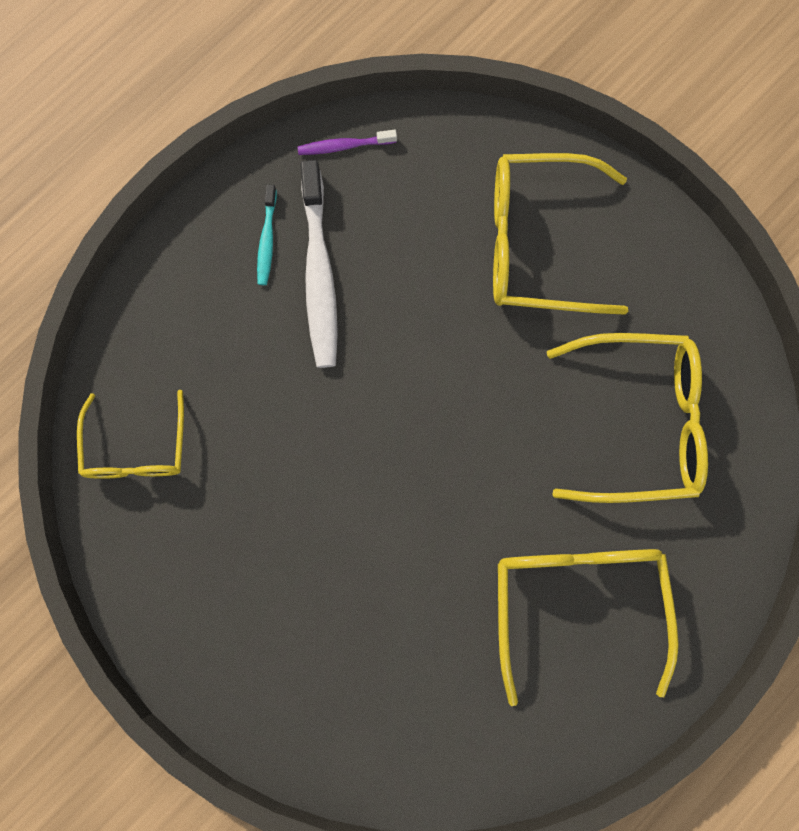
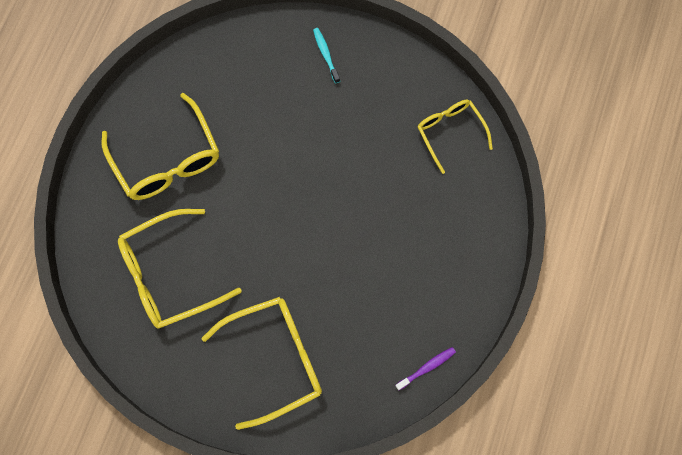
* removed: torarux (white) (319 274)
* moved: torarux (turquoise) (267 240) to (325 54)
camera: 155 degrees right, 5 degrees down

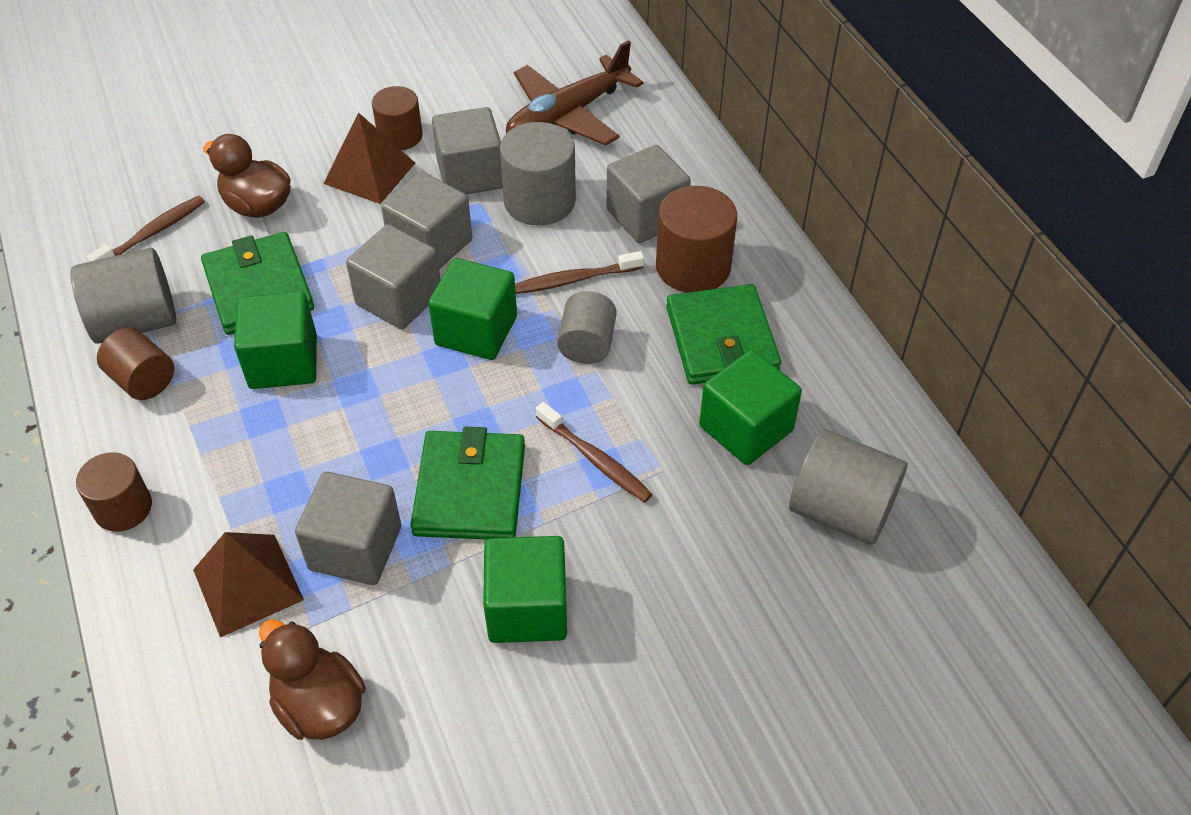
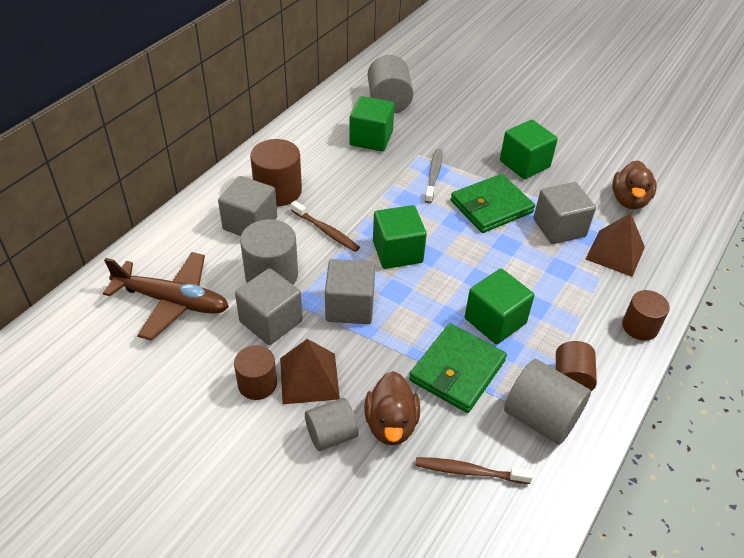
* removed: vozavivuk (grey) (399 299)
* removed: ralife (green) (721 339)
* moved: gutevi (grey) (587 344) to (331 435)
* recoloured: torarux (brown) (595 459) to torarux (grey) (433 175)
camera: 125 degrees left, 5 degrees down

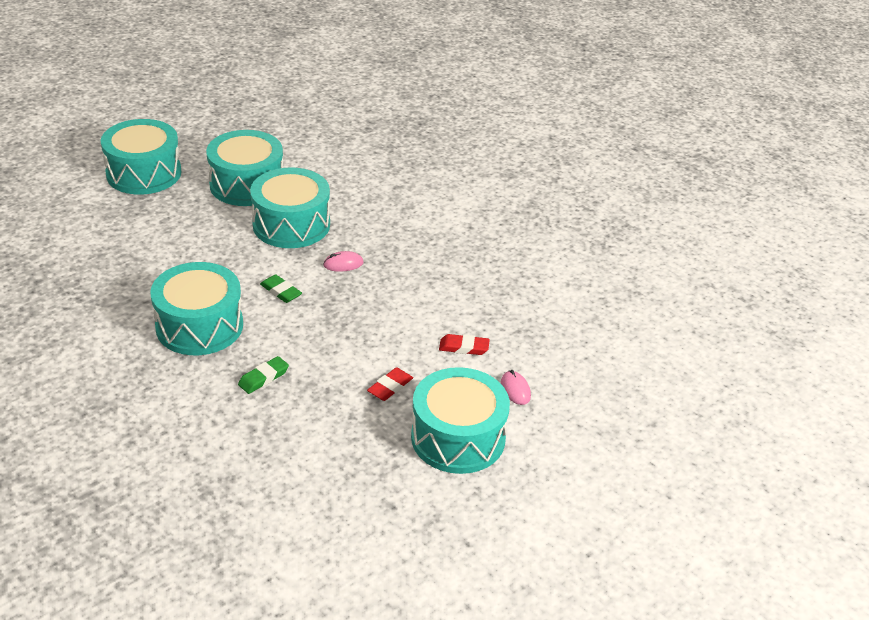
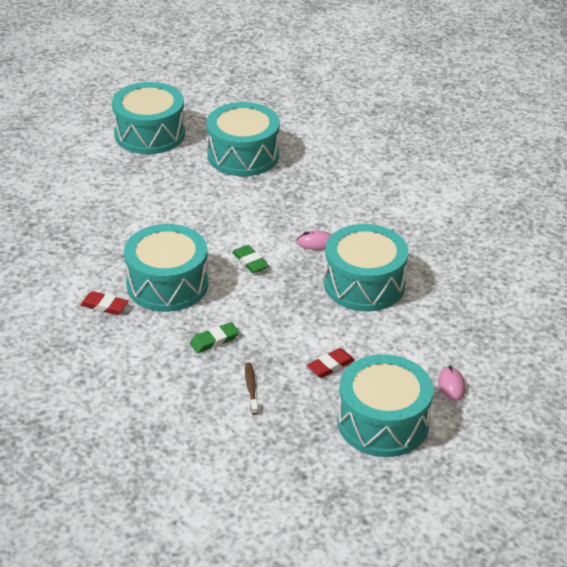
* added: torarux (brown) (251 388)
* moved: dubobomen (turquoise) (291 225) to (364 284)
* moved: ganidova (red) (464 347) to (104 306)
camera: 15 degrees right, 0 degrees up

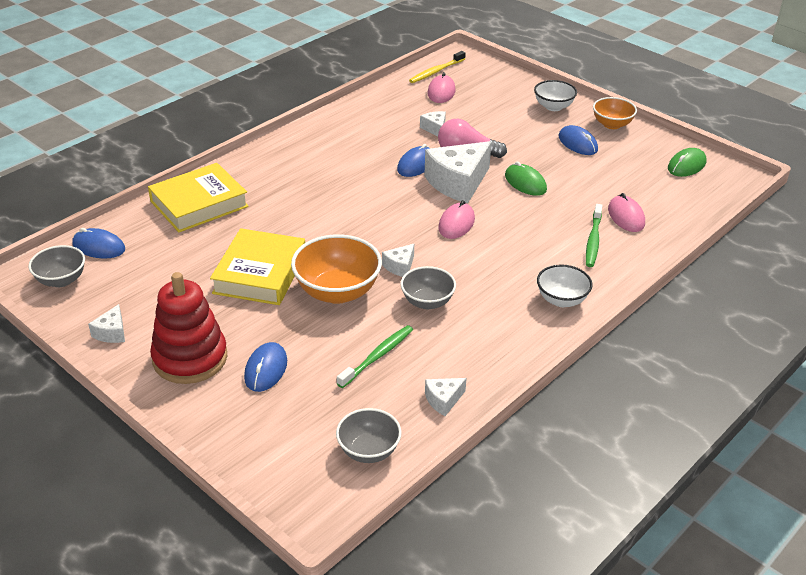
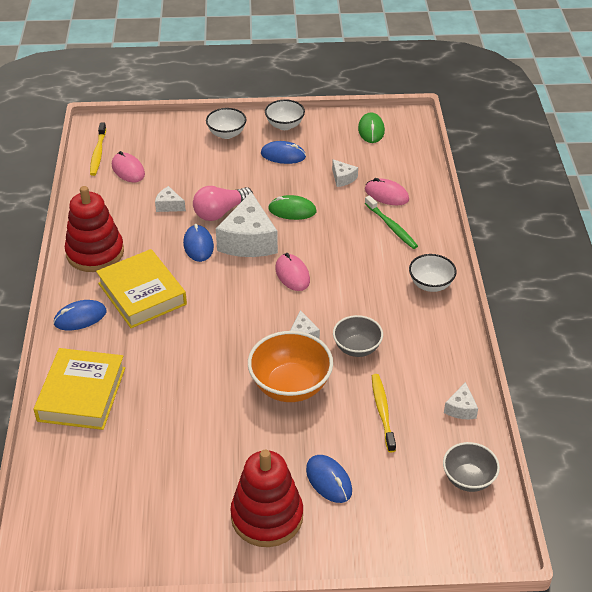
* removed: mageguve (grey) (61 280)
* added: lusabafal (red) (95 253)
* moved: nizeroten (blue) (99 247) to (80 317)
* moved: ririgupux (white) (112 333) to (343 178)
* moved: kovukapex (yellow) (260 273) to (142 294)
* recoloured: torarux (green) (377 356) to torarux (yellow) (382 412)
* recoloured: mageguve (orange) (612 124) to mageguve (white) (284 125)
camera: 45 degrees left, 5 degrees up

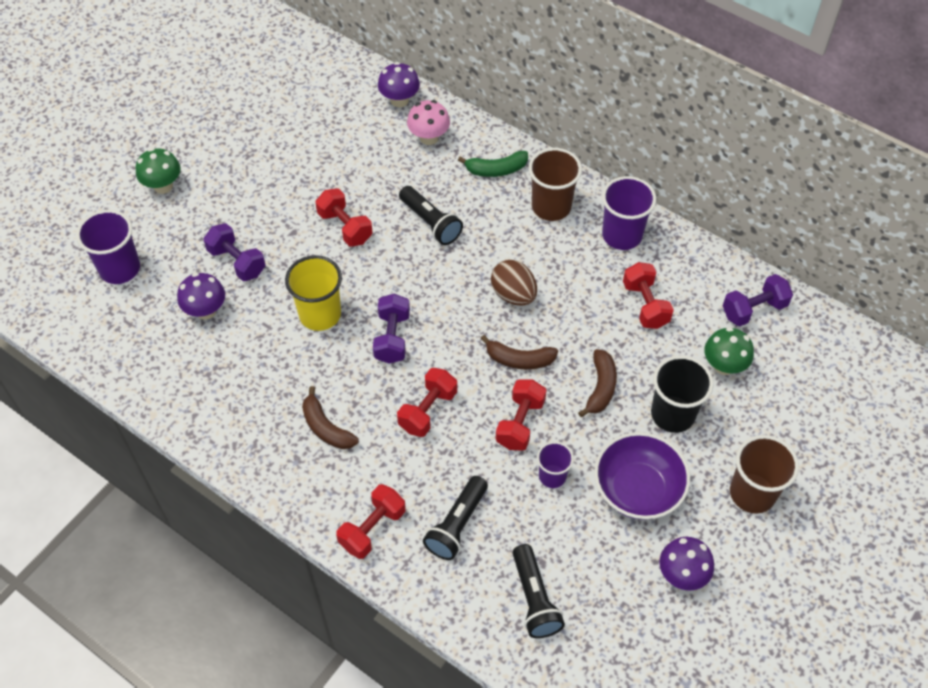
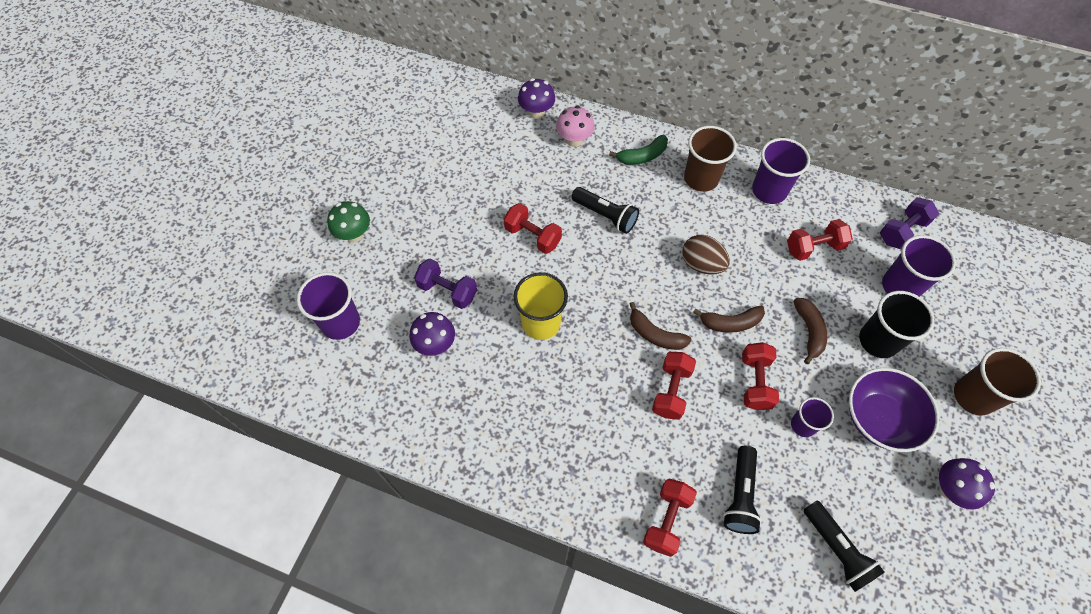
* removed: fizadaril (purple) (392 337)
* moved: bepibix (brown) (326 428) to (655 334)
* replaced: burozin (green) (724 366) to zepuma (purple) (900 286)
* turned: fizadaril (red) (645 305) = (814 248) 75 degrees counterclockwise
camera: 15 degrees left, 5 degrees up

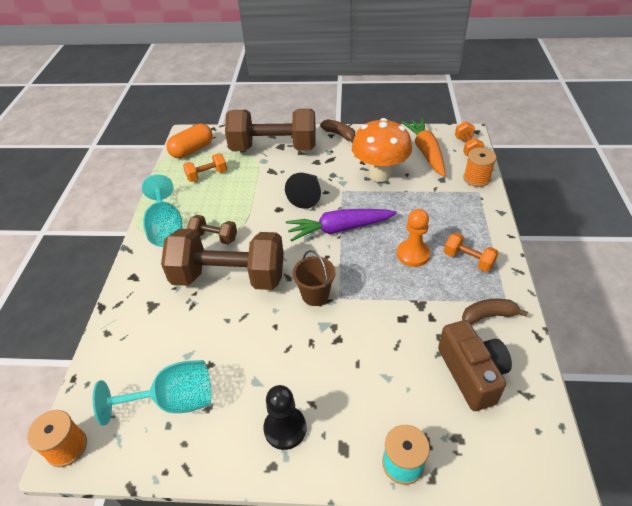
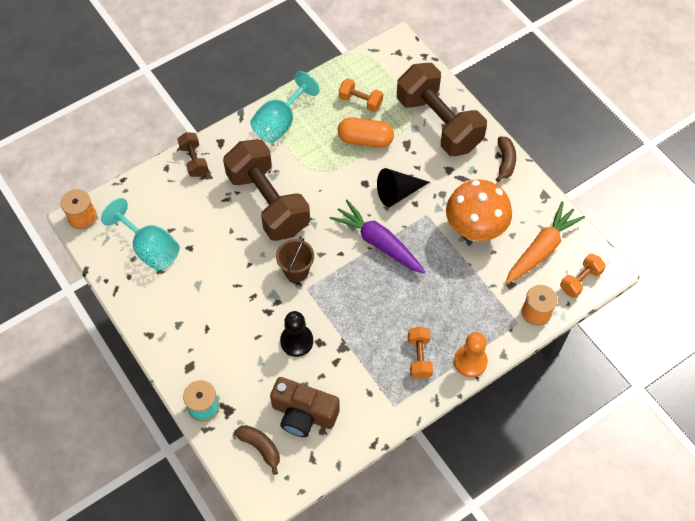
* moved: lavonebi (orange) (192 150) to (365 140)
* moved: fizadaril (brown) (214 237) to (194 160)
* moved: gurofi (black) (285 428) to (296 341)
* moved: gurofi (orange) (413 254) to (470 361)
* moved: bepibix (brown) (488 315) to (260 447)
* turned: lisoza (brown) (471 374) = (303 414) 75 degrees clockwise
camera: 50 degrees right, 15 degrees up

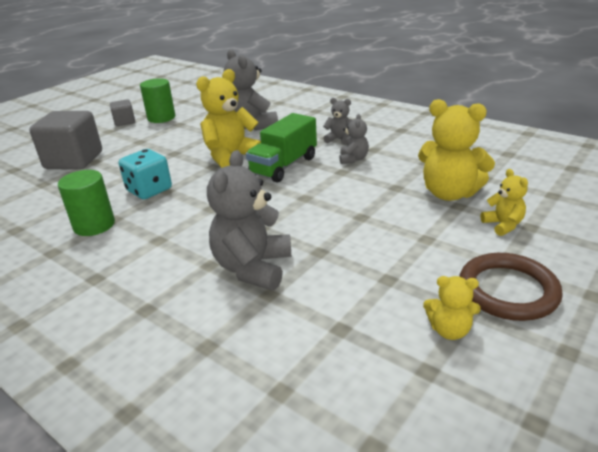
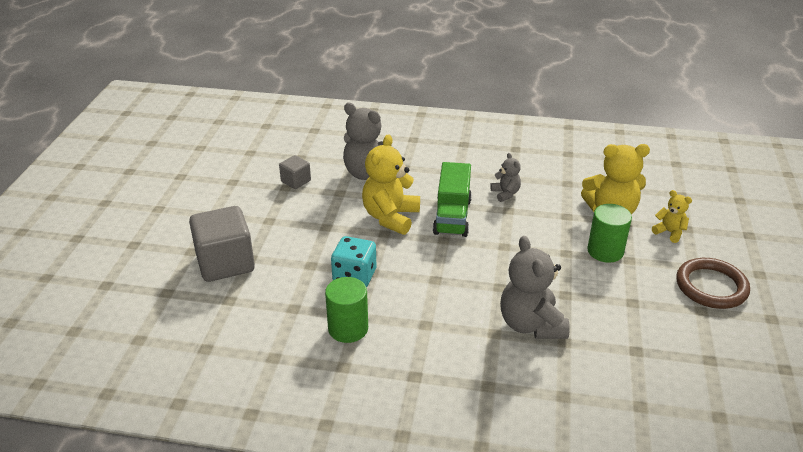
* removed: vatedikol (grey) (339 139)
* removed: vatedikol (yellow) (449 330)
* moved: vozavivuk (grey) (124 122) to (296 181)
* moved: gutevi (green) (161 118) to (605 251)
camera: 30 degrees left, 5 degrees up

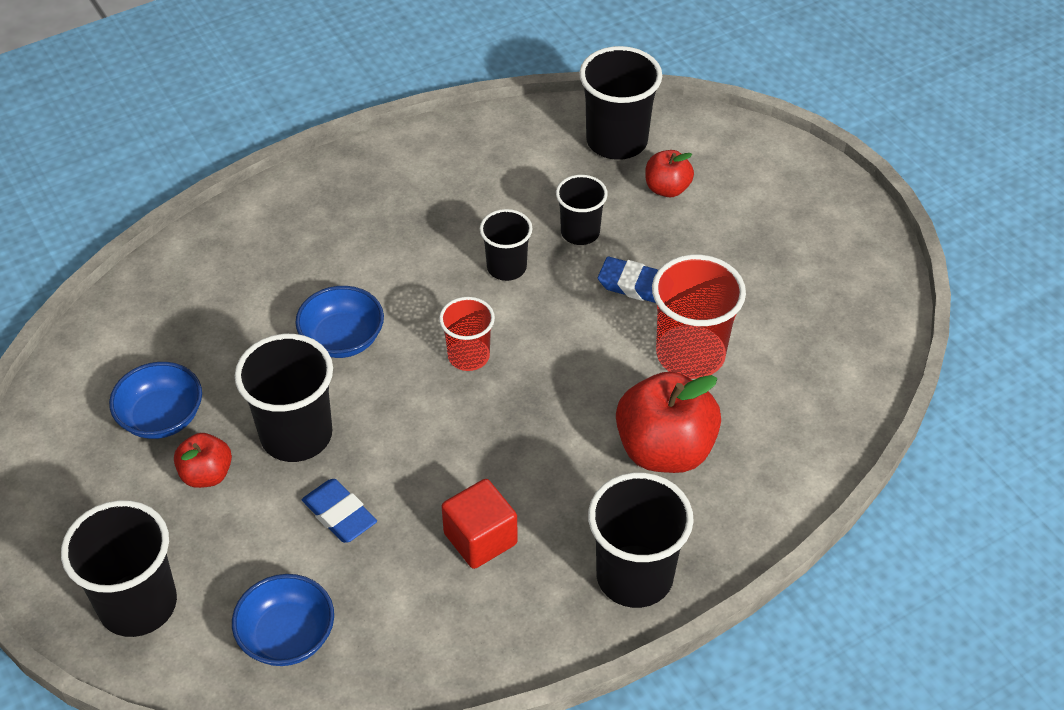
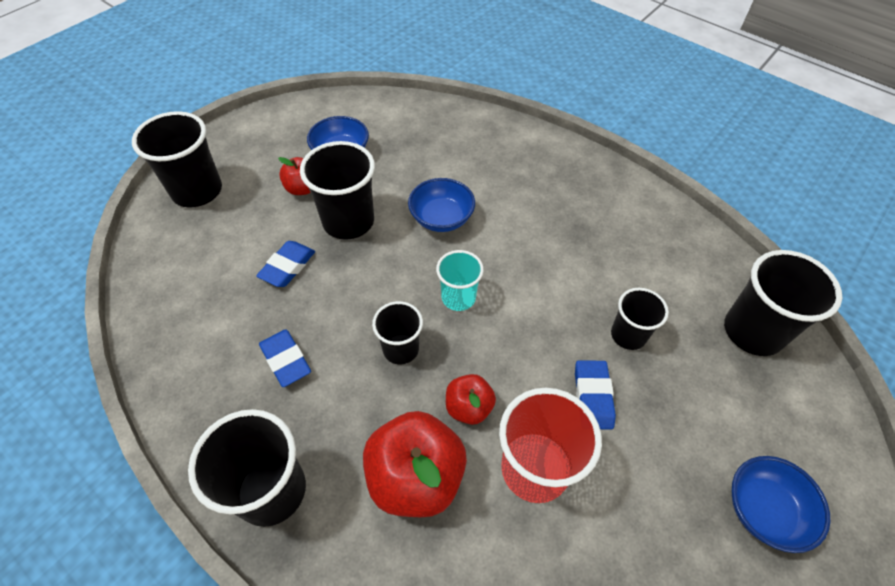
* moved: mageguve (blue) (287 636) to (764 510)
* moved: zepuma (black) (506 267) to (401 349)
* moved: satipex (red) (667 189) to (468 407)
* replaced: vozavivuk (red) (480 539) to ganidova (blue) (286 360)
* recoloured: zepuma (red) (468 356) to zepuma (turquoise) (458 297)
camera: 70 degrees right, 5 degrees up

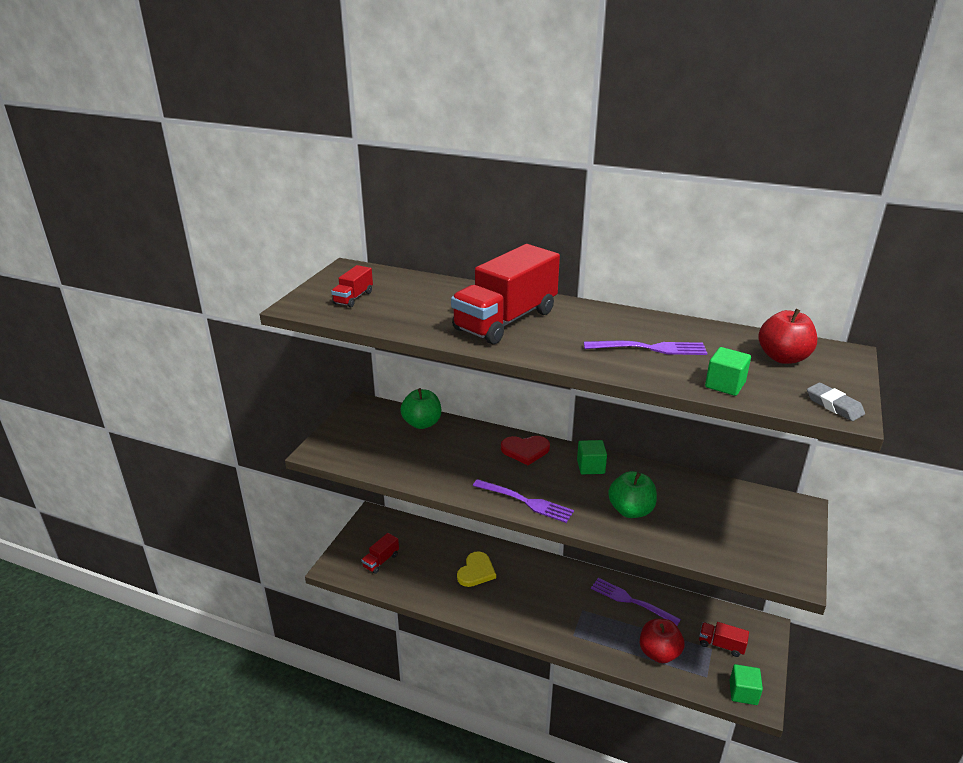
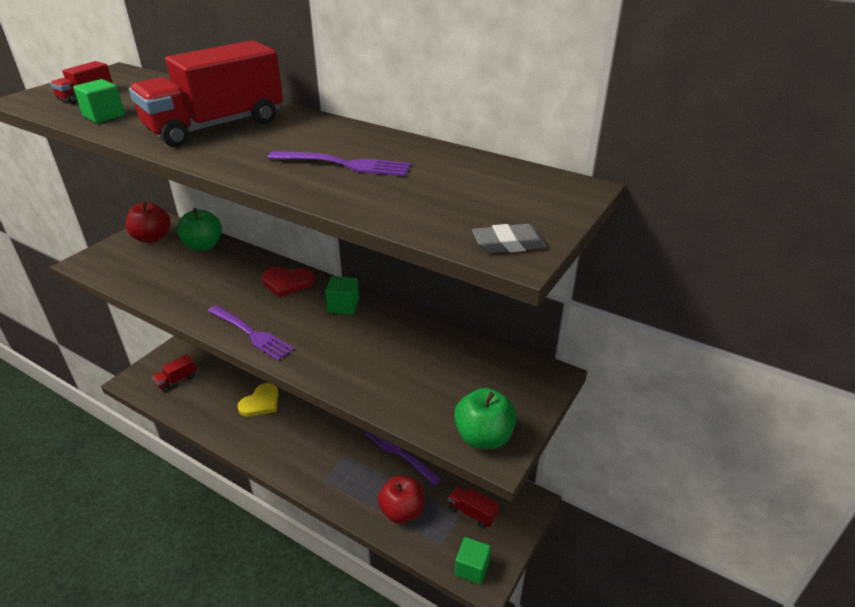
* moved: satipex (green) (630 510) to (483 437)
* moved: vozavivuk (green) (725 385) to (104 116)
* moved: satipex (red) (783 358) to (152 238)
* turned: ganidova (grey) (834 405) = (508 244) 75 degrees counterclockwise
camera: 10 degrees right, 5 degrees up

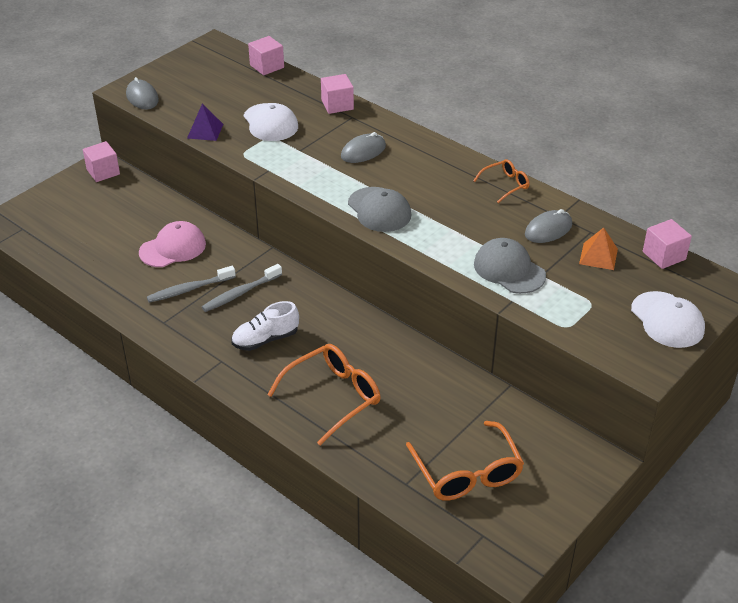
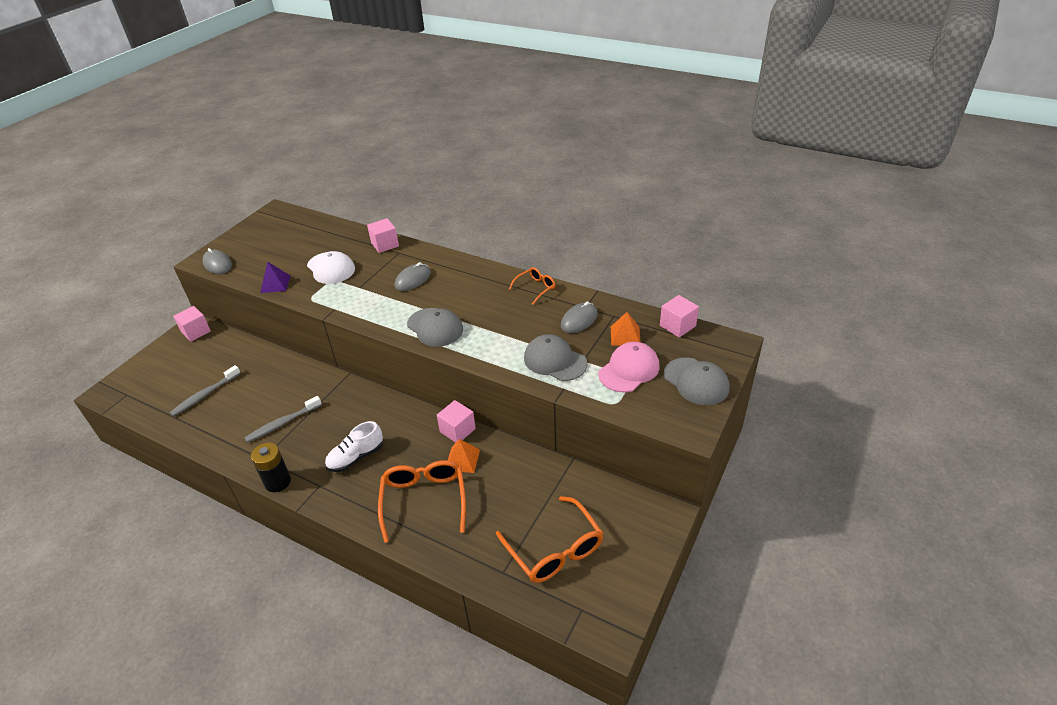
* added: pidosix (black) (278 482)
* added: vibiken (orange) (462 459)
* moved: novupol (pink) (173 248) to (629 370)
* moved: torarux (grey) (240 293) to (205 395)
* moved: vozavivuk (pink) (267 66) to (457 430)
* recoloured: novupol (white) (667 320) to novupol (grey) (696 381)
* turned: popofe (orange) (333 397) = (424 500) 45 degrees counterclockwise
camera: 10 degrees left, 0 degrees up

